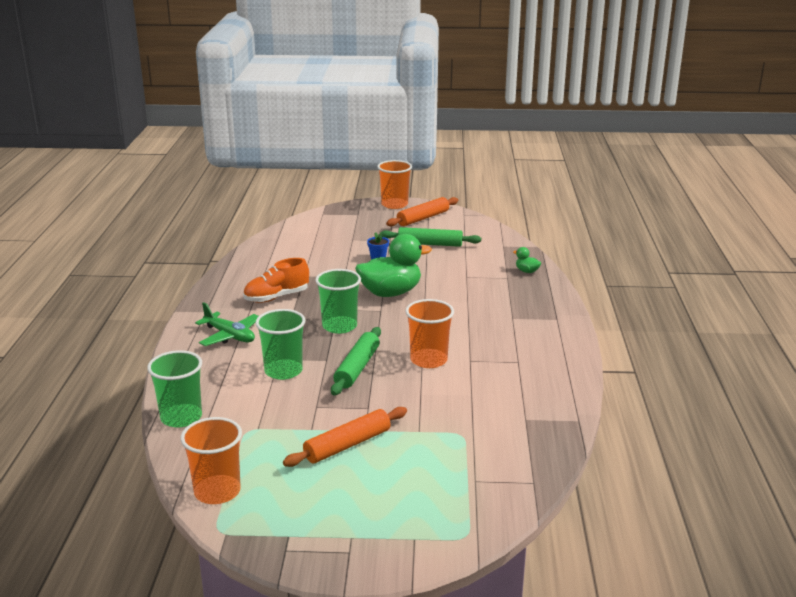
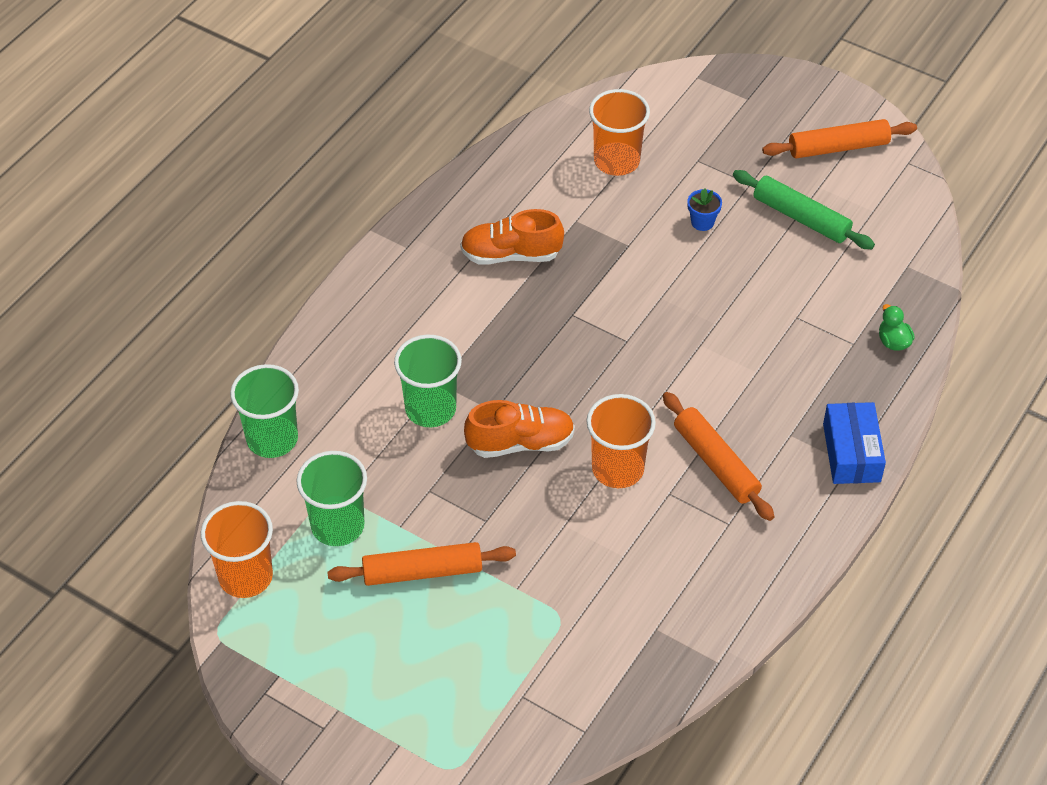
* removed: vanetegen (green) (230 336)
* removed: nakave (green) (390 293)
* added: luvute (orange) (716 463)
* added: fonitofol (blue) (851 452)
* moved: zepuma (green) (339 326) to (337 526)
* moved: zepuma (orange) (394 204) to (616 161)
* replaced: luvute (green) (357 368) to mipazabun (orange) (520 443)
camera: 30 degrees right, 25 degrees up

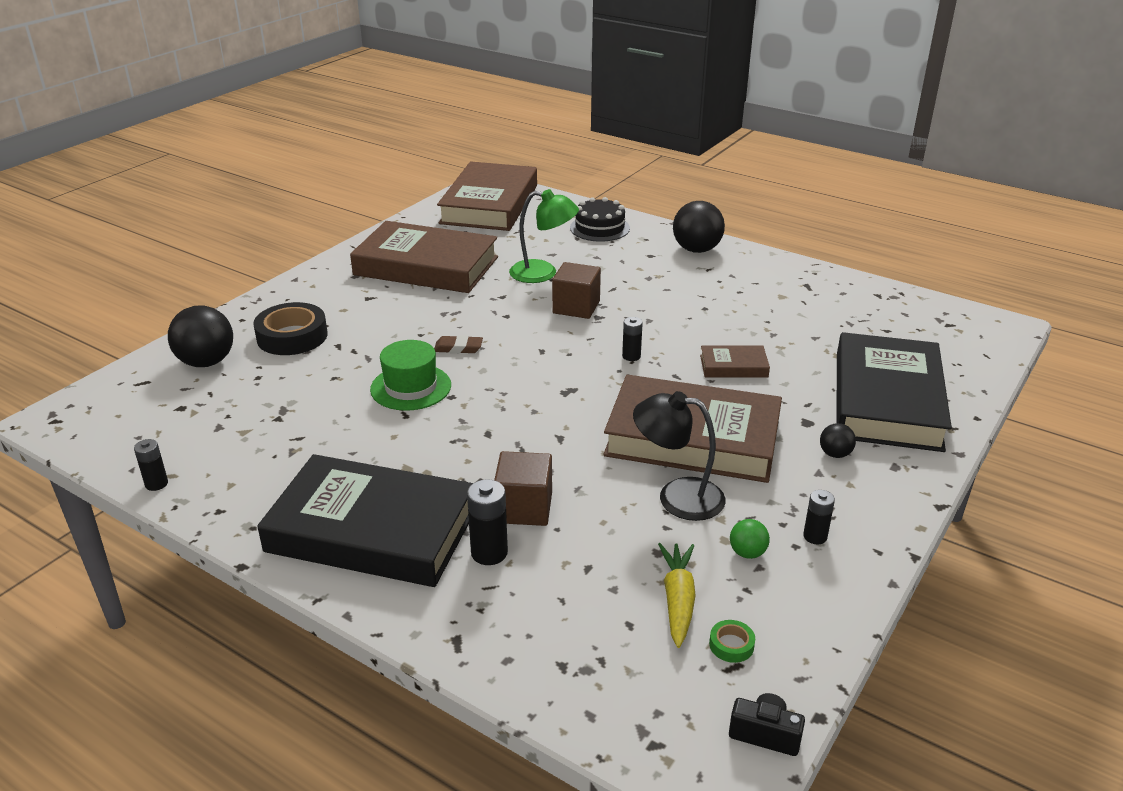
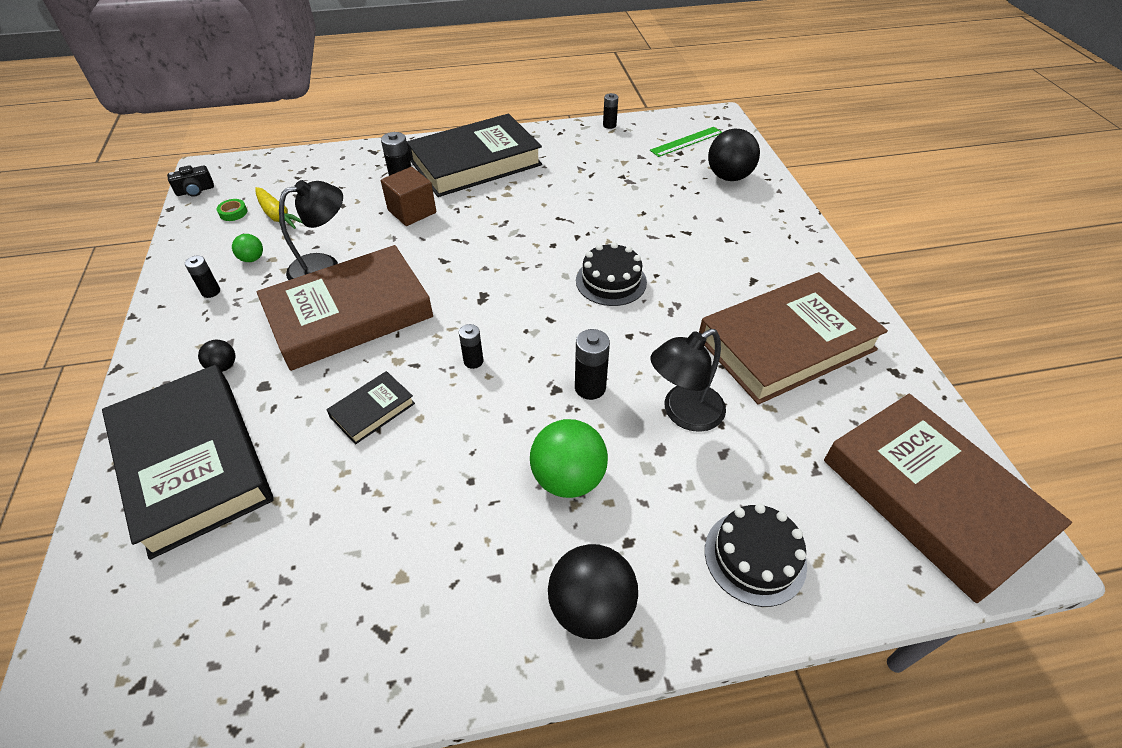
* removed: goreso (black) (292 336)
* removed: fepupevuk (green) (411 387)
* added: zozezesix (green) (568 478)
* added: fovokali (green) (686 141)
* replaced: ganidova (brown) (458 348) to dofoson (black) (611 281)
* replaced: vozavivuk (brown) (576 307) to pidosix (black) (590 388)
* recoloured: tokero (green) (543 273) to tokero (black) (683 413)
* recoloured: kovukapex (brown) (733 366) to kovukapex (black) (372 410)
camera: 135 degrees right, 15 degrees up

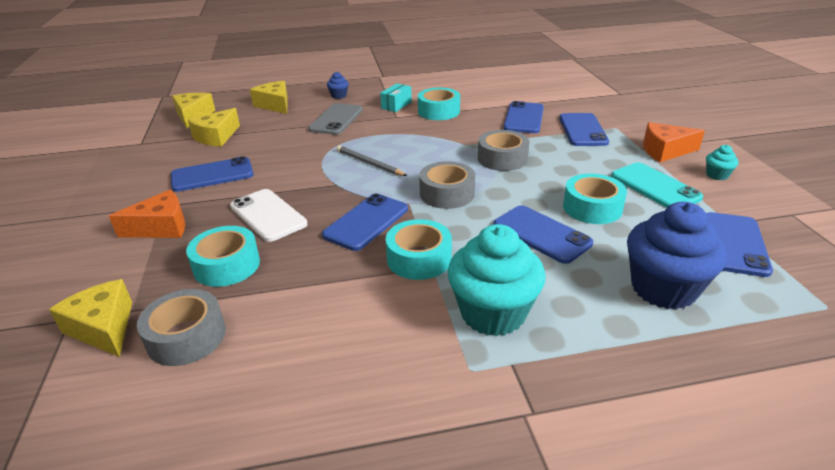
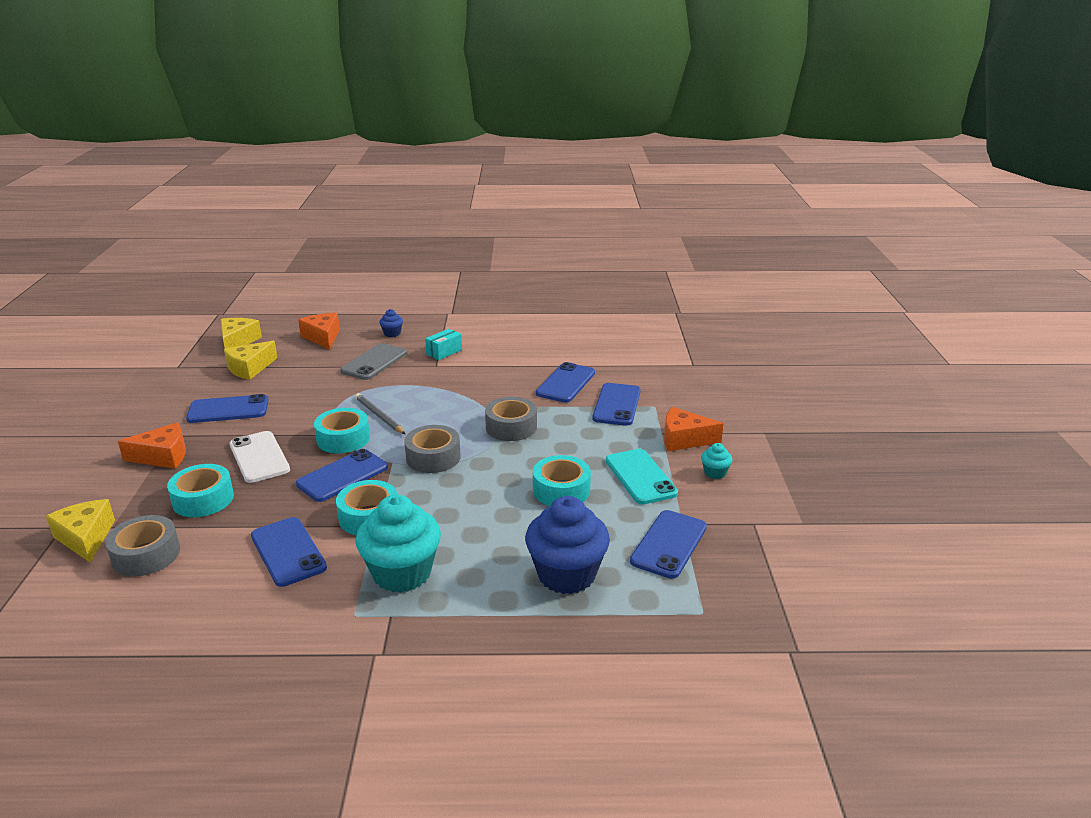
* moved: goreso (turquoise) (438 111) to (343 439)
* moved: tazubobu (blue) (541 234) to (288 552)
* recoloured: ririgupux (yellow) (275 105) to ririgupux (orange) (322 337)
camera: 10 degrees right, 5 degrees down

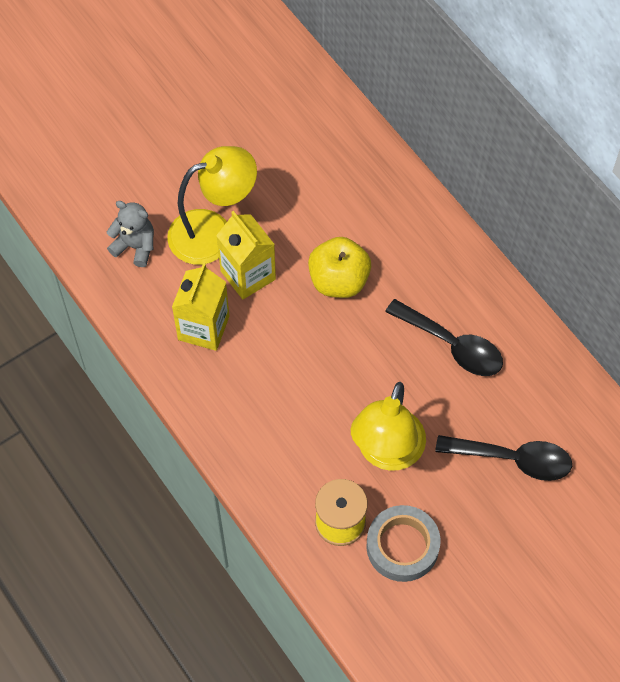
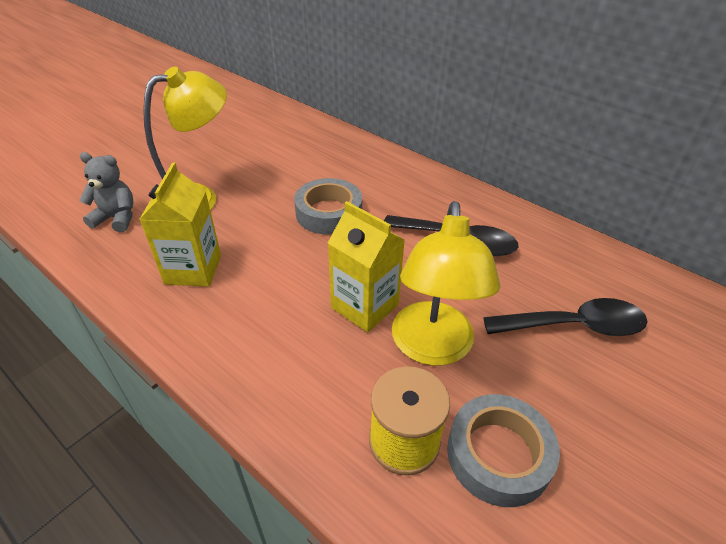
* moved: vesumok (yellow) (248 275) to (364 306)
* replaced: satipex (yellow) (339 280) to goreso (grey) (329 213)
camera: 15 degrees left, 20 degrees down

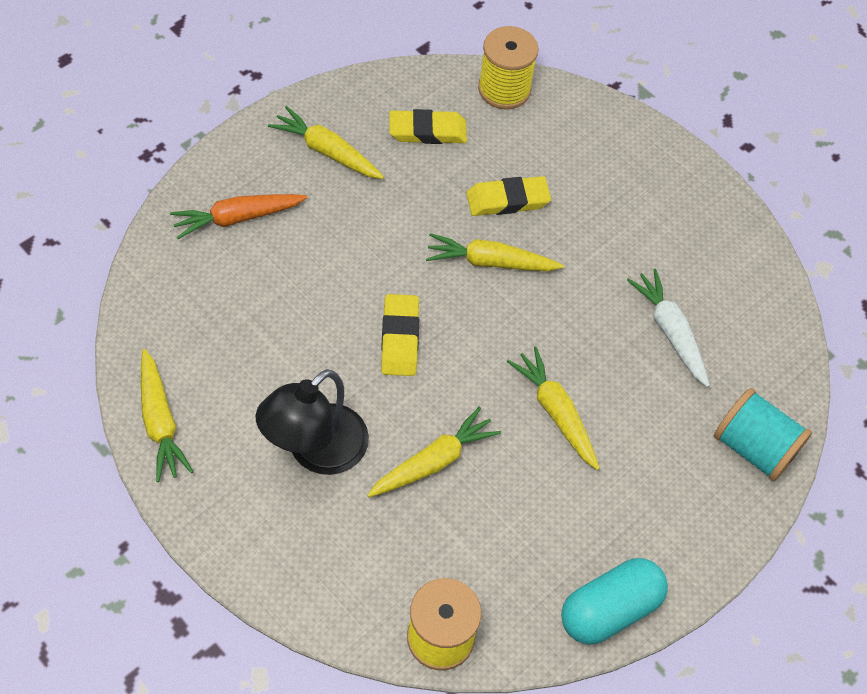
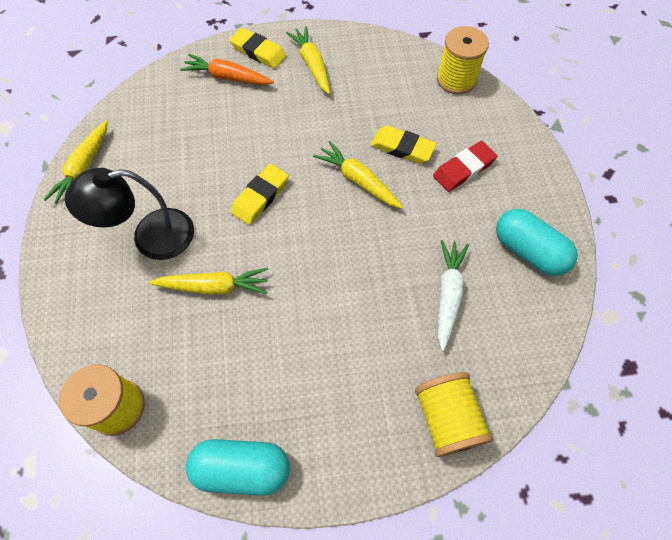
* removed: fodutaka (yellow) (555 412)
* added: ganidova (red) (463 169)
* added: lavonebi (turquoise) (528 251)
* moved: ganidova (yellow) (427 131) to (258 52)
* recoloured: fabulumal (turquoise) (754 448) to fabulumal (yellow) (447 419)
camera: 40 degrees right, 5 degrees up

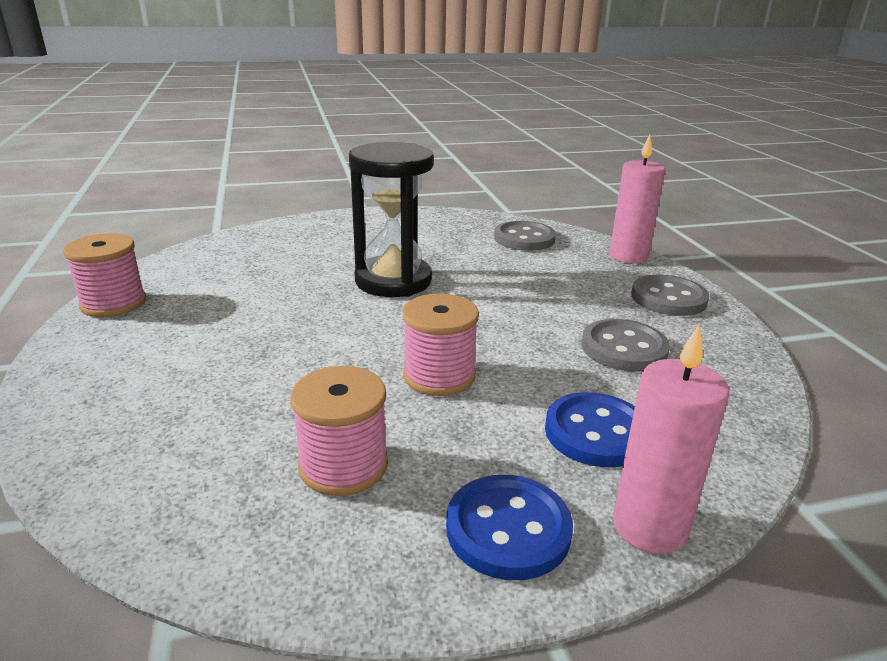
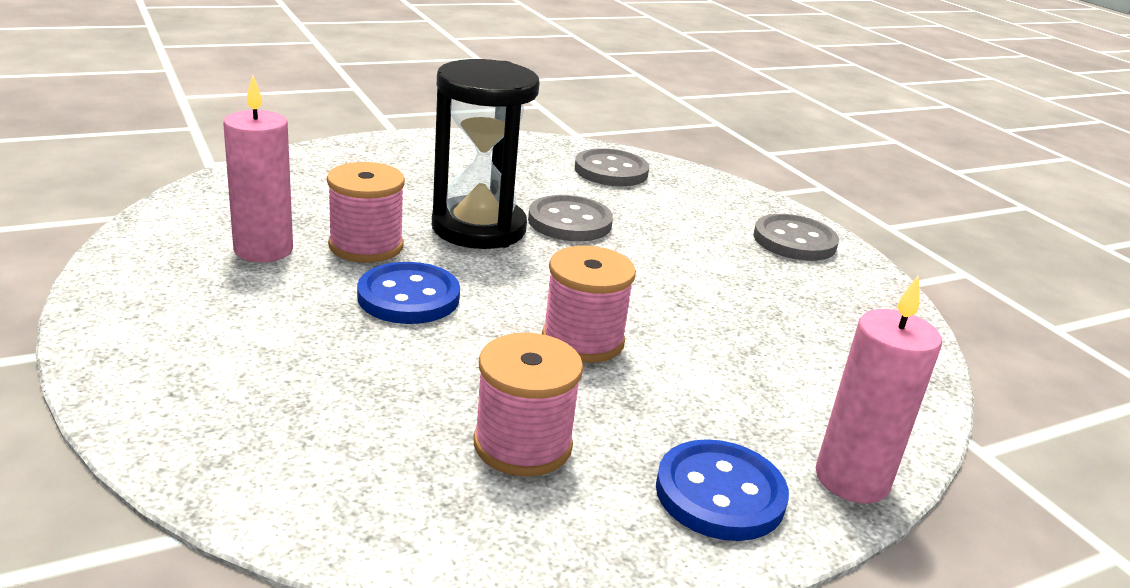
* moved: fabulumal (pink) (113 303) to (366 246)
* moved: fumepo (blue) (596 432) to (408 297)
* moved: fumepo (grey) (624 348) to (569 222)
* moved: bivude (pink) (628 256) to (263 250)
camera: 15 degrees left, 0 degrees up

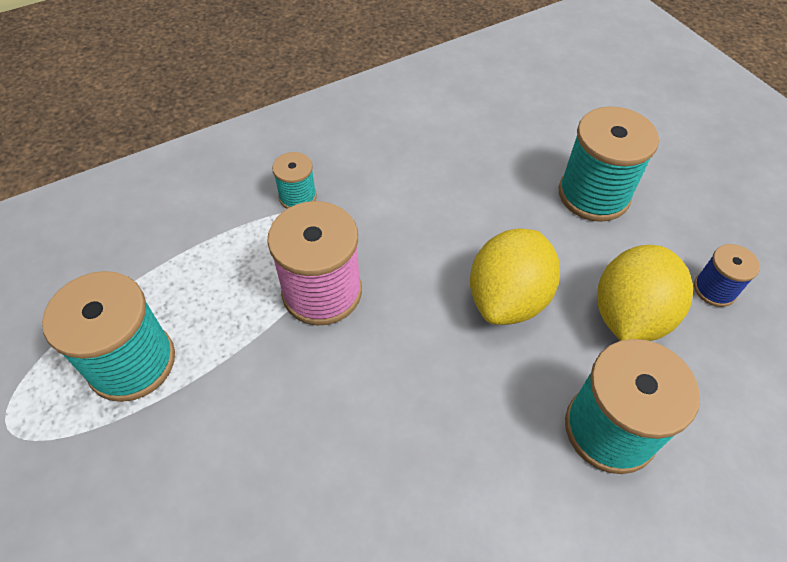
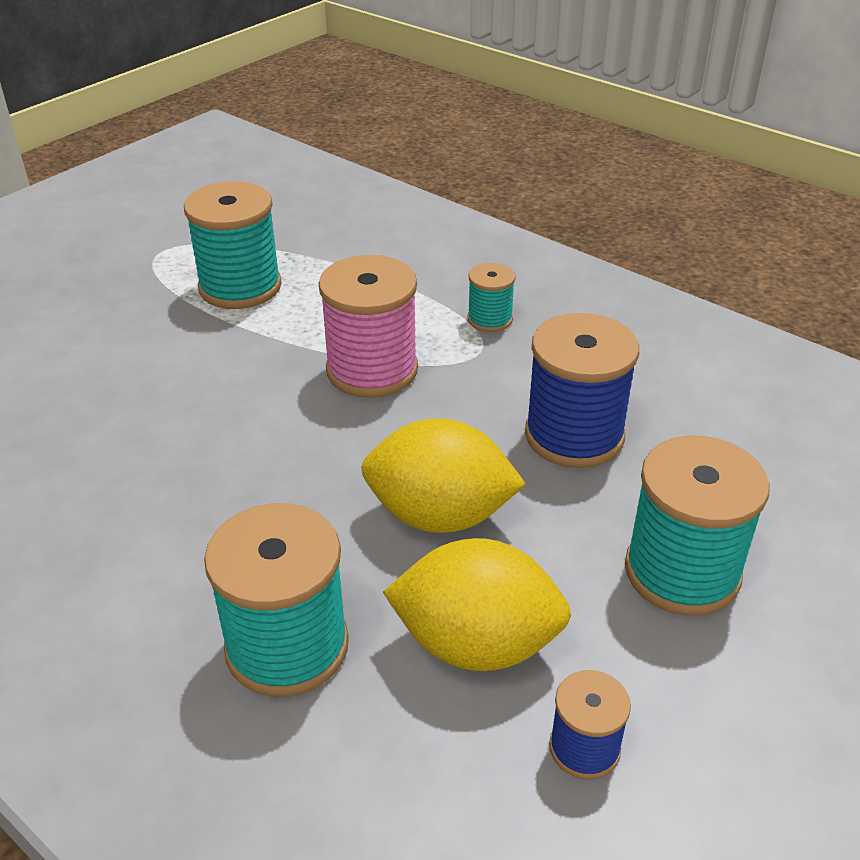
* added: fabulumal (blue) (574 435)
camera: 70 degrees right, 15 degrees down

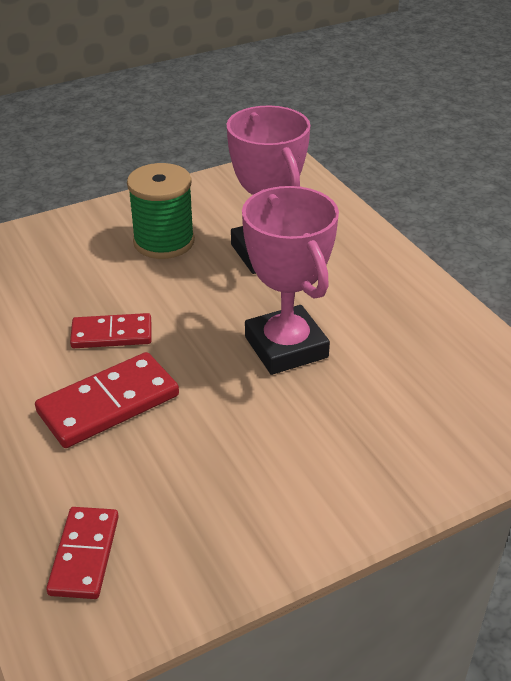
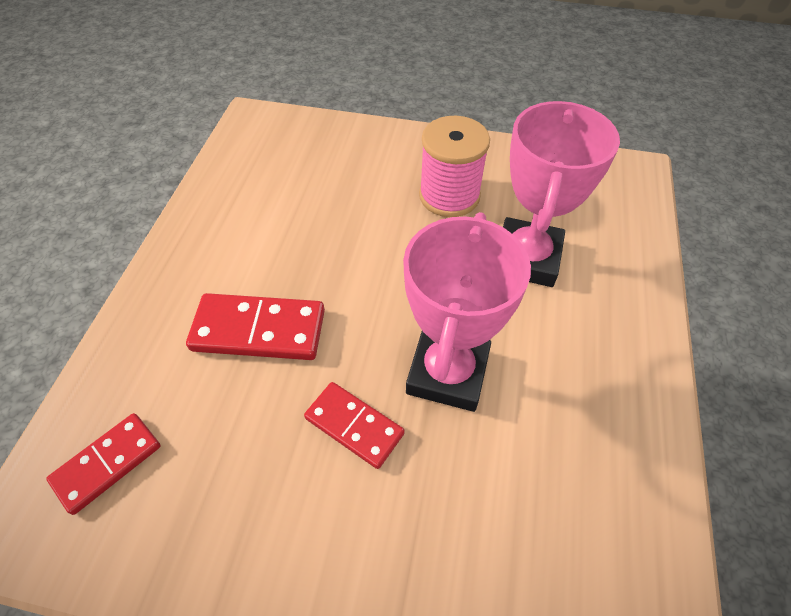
* moved: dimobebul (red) (112 334) to (354 426)
* recoloured: fabulumal (green) (164 242) to fabulumal (pink) (449 196)
camera: 40 degrees right, 15 degrees up

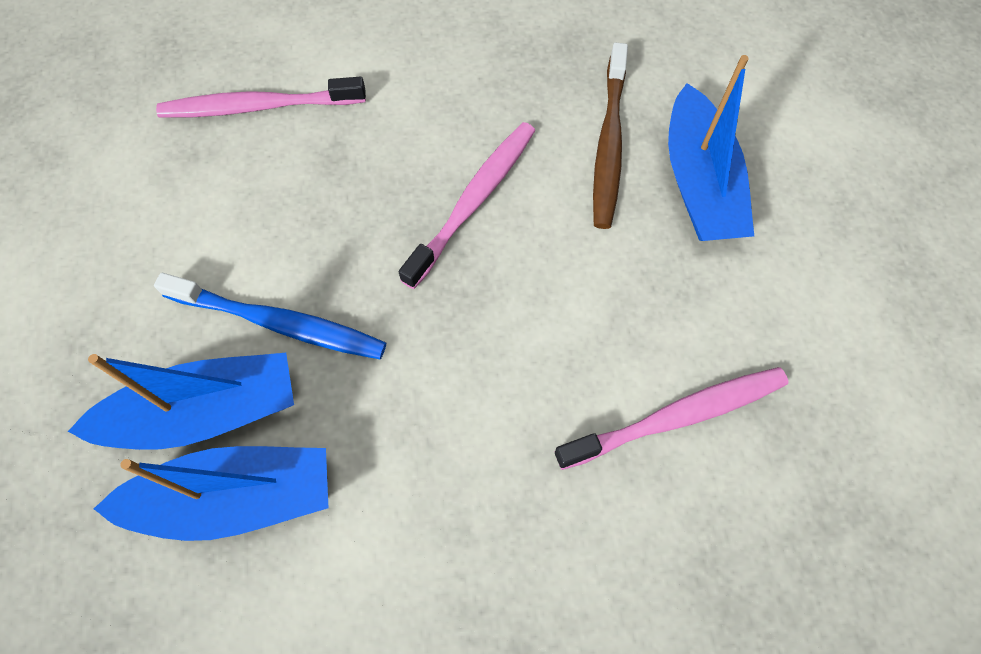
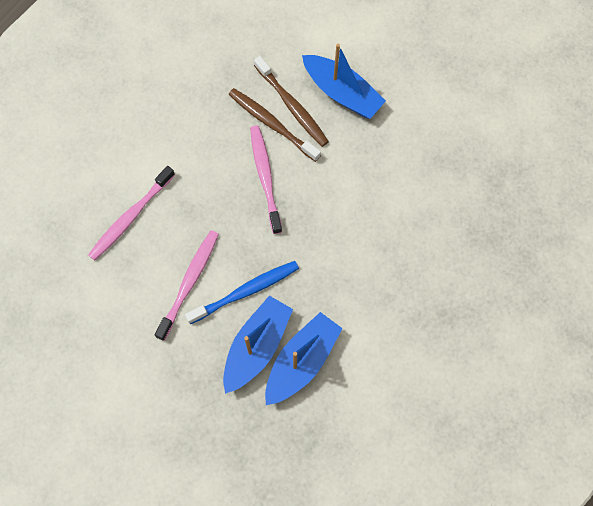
* added: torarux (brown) (272 124)
* moved: torarux (pink) (677 417) to (189 282)
camera: 45 degrees left, 5 degrees up

